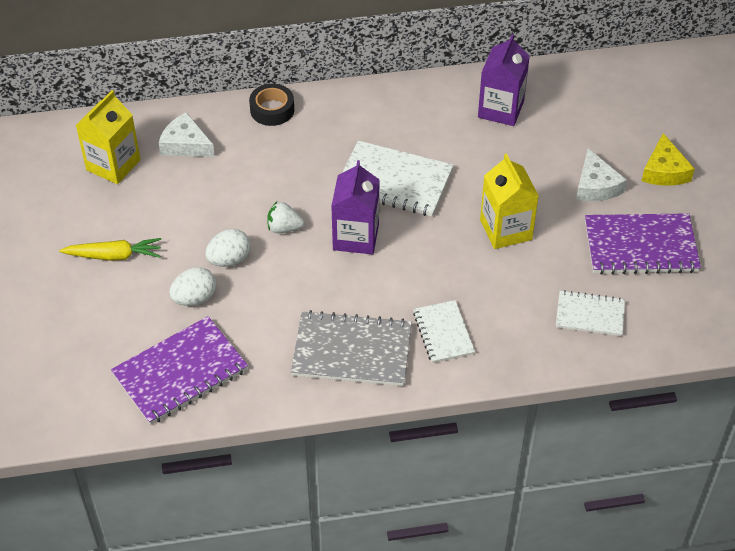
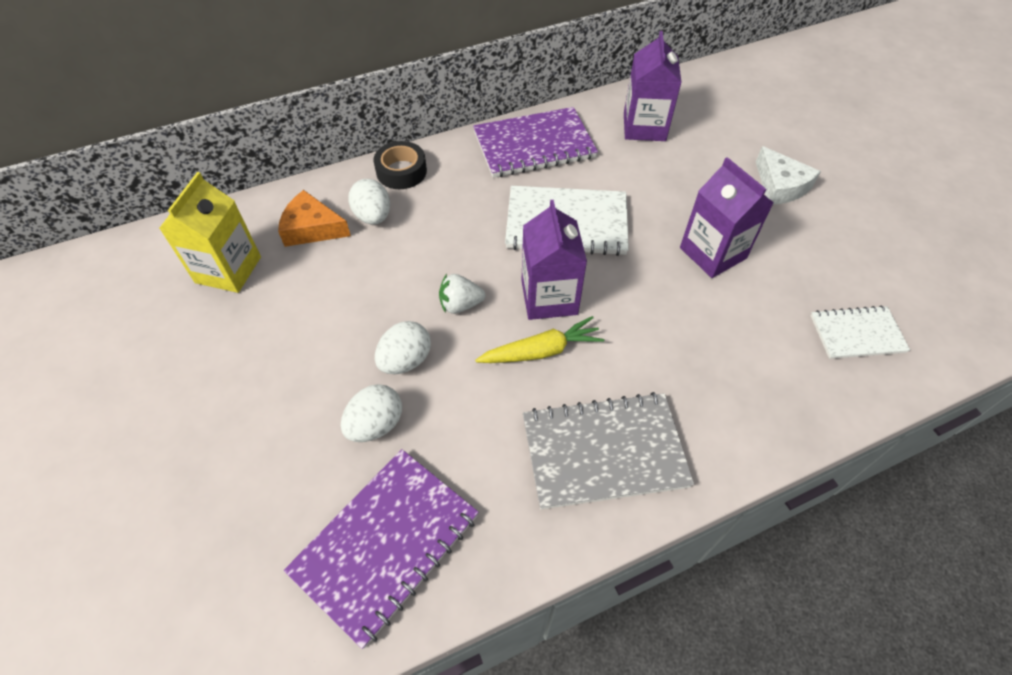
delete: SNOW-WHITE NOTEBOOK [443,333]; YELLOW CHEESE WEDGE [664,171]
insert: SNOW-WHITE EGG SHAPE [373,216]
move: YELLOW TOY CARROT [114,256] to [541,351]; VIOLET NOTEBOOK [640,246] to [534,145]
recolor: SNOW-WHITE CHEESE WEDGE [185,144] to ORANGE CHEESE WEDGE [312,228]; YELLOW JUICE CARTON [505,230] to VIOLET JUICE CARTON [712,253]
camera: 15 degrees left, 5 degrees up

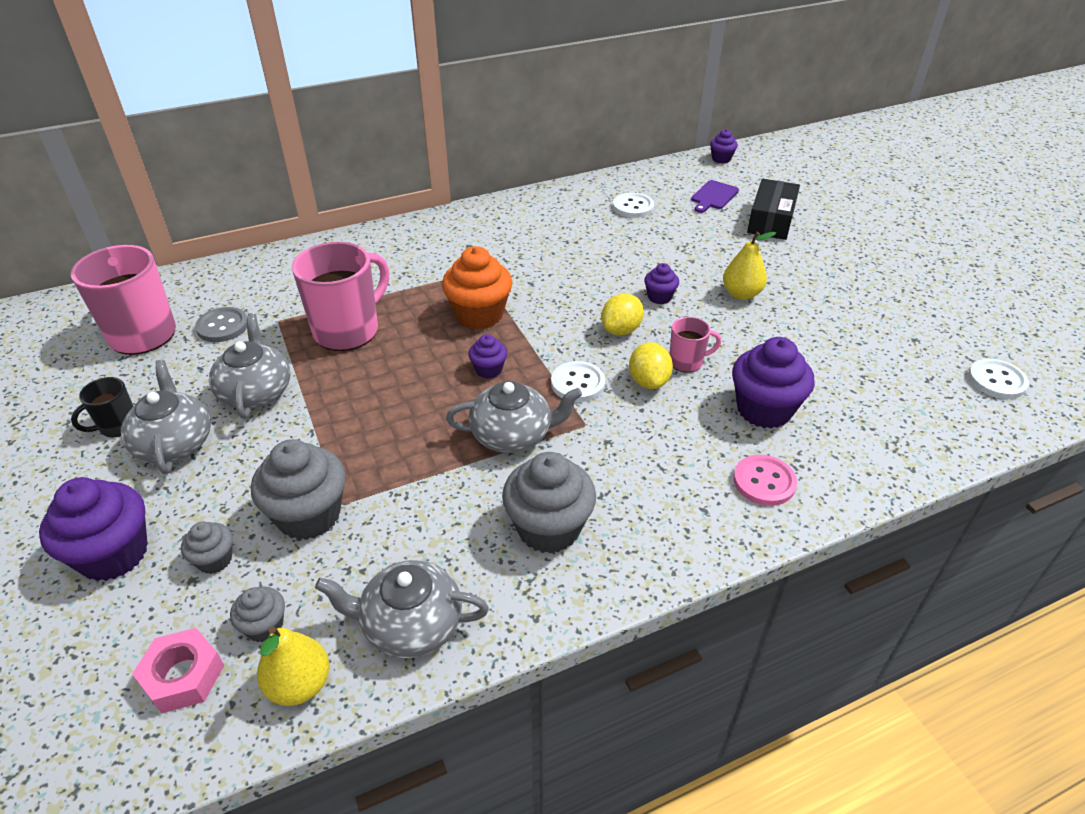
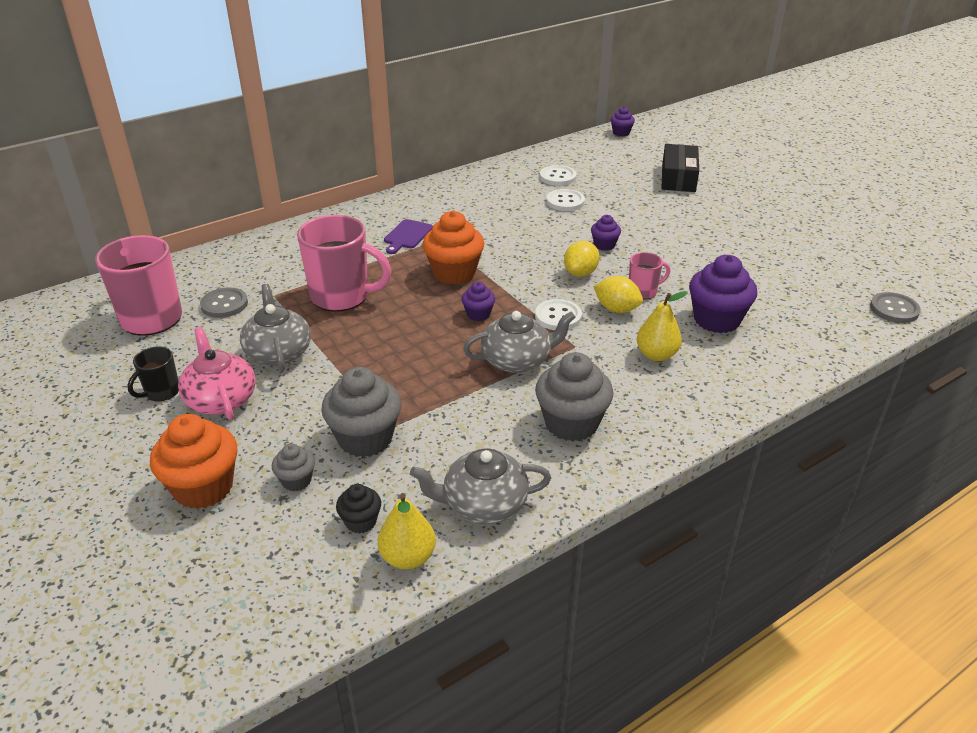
delete: ROSY HEXAGON NUT [183,676]; ROSY SHIRT BUTTON [764,482]
insert: ASH-GREY SHIRT BUTTON [894,309]
move: VIOLET CHOPPING BOARD [713,196] to [407,236]; YELLOW PEAR [741,294] to [656,355]; SNOW-WHITE SHIRT BUTTON [996,380] to [565,202]
recolor: VIOLET FAIRY CAKE [113,554] to ORANGE FAIRY CAKE [203,488]; ASH-GREY CHINA TEAPOT [175,443] to ROSY CHINA TEAPOT [221,399]; ASH-GREY FAIRY CAKE [264,626] to EBONY FAIRY CAKE [361,521]
rotate: ROSY MUG [348,330] = [342,296] 75 degrees clockwise; YELLOW TOY LEMON [648,381] = [616,309] 45 degrees counterclockwise
camera: 10 degrees left, 5 degrees down

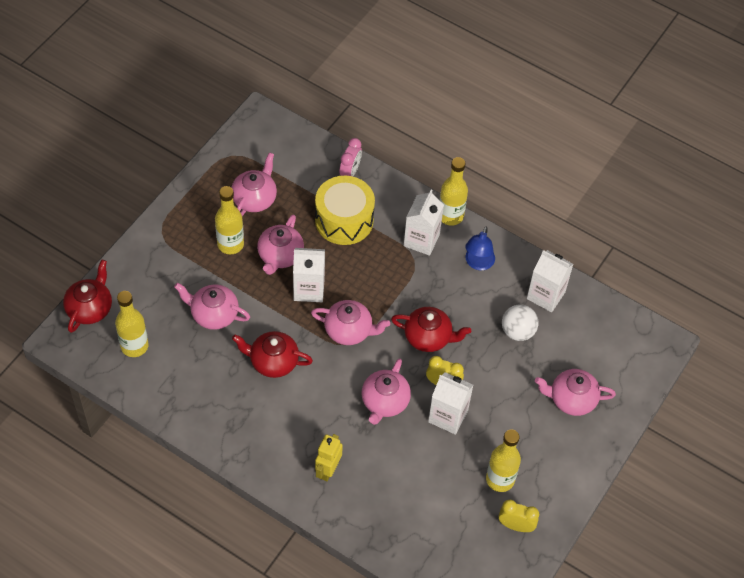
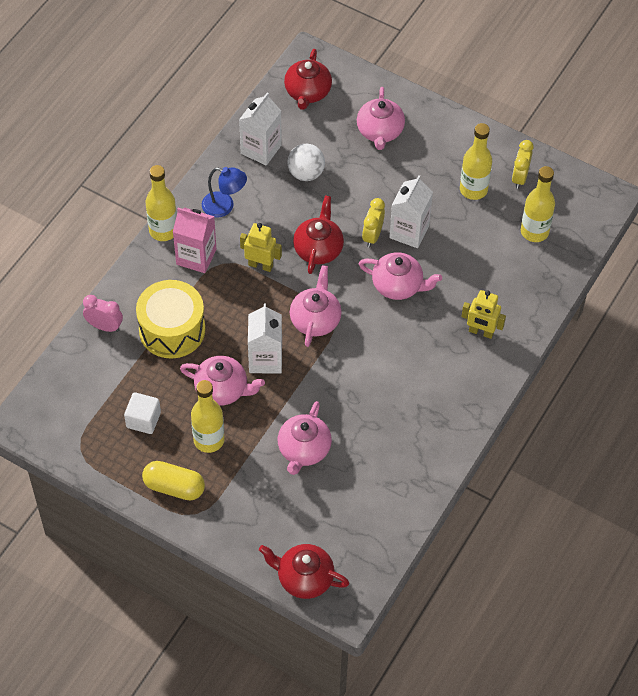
insert: YELLOW PILL SHAPE [174,487]; YELLOW TOY ROBOT [260,265]
move: YELLOW DRINK BOTTLE [134,346] to [534,232]; RED CHINA TEAPOT [273,361] to [307,92]
replace: ROSY CHINA TEAPOT [255,198] to SNOW-WHITE BLOCK [143,420]
recolor: SNOW-WHITE JUICE CARTON [421,240] to ROSY JUICE CARTON [196,257]
camera: 90 degrees left, 0 degrees up

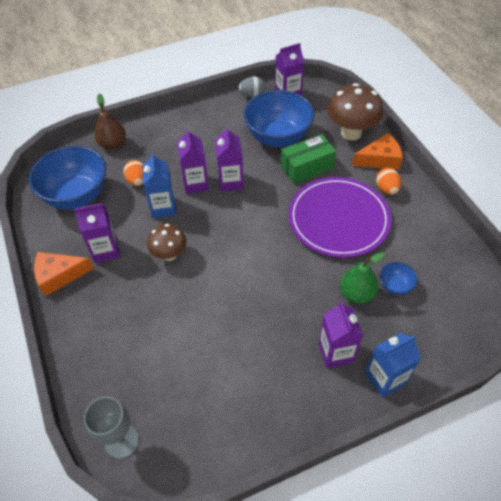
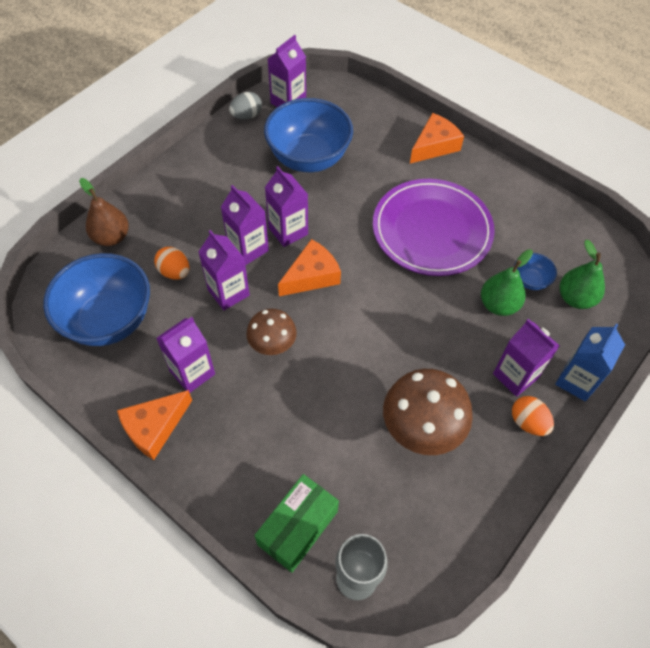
insert: ORANGE CHEESE WEDGE [312,276]; GREEN PEAR [575,298]
move: GREEN PACKAGE [307,167] to [297,528]; BROWN FUNGUS [351,133] to [421,430]; ORANGE EGG SHAPE [386,189] to [528,422]
recolor: ROYAL BLUE JUICE CARTON [163,207] to VIOLET JUICE CARTON [228,292]
camera: 30 degrees left, 5 degrees up

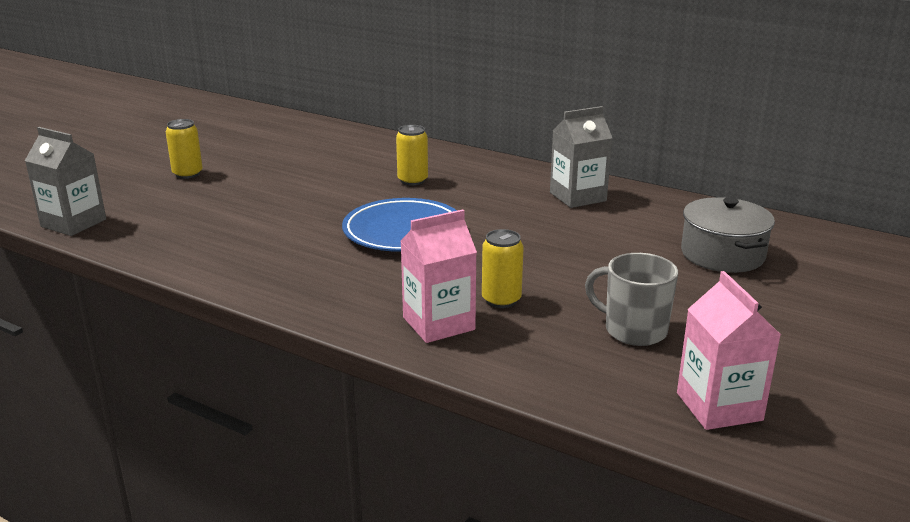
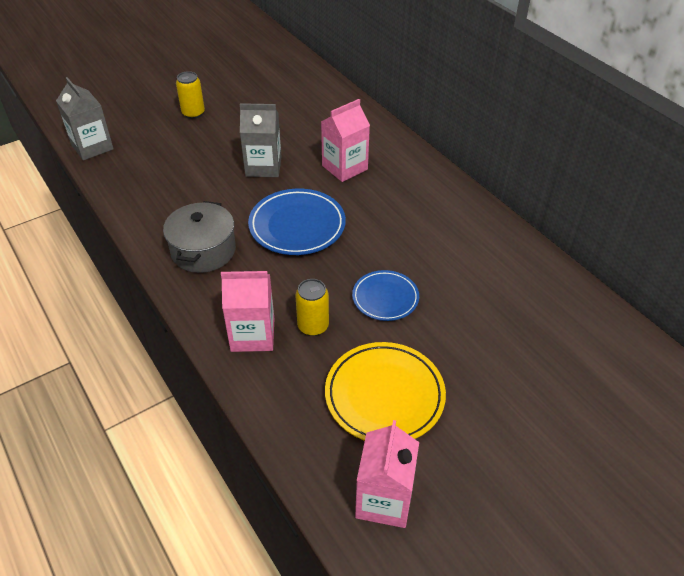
insert: ROYAL BLUE FLAT DISH [385,298]
move: ASH-GREY JUICE CARTON [577,197] to [263,166]; ASH-GREY POT [722,254] to [203,250]
replace: YELLOW TIN [412,180] to ROSY JUICE CARTON [344,167]; ASH-GREY MUG [633,330] to YELLOW FLAT DISH [384,395]
camera: 25 degrees right, 20 degrees up

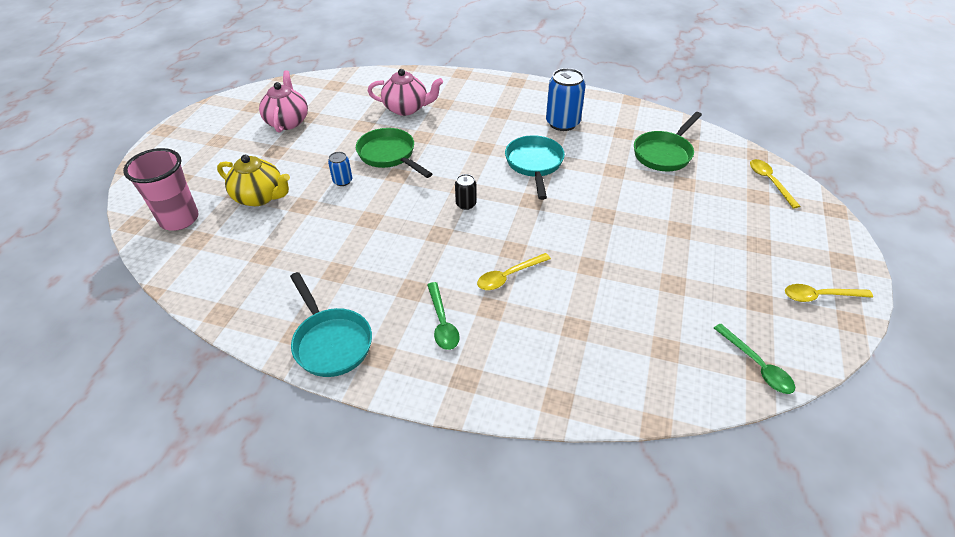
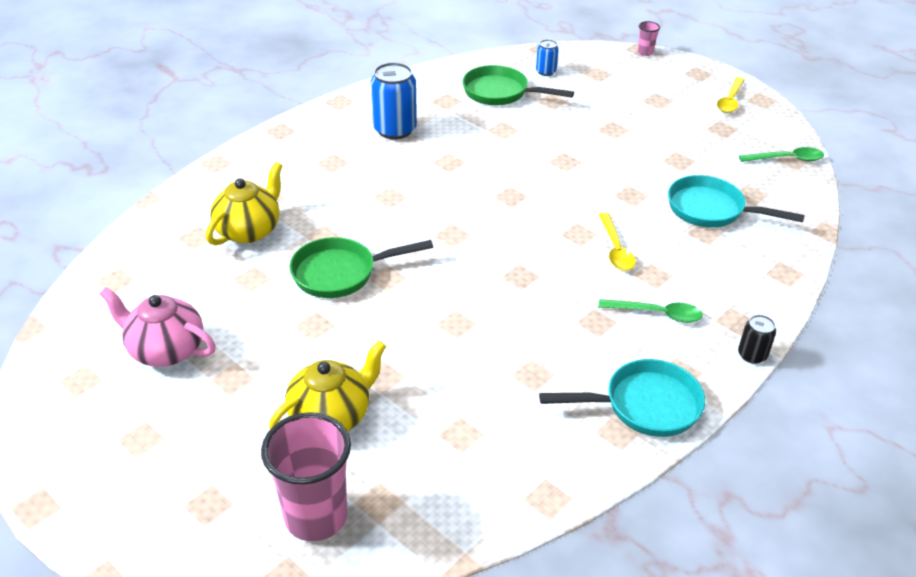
delete: YELLOW TEASPOON [769,182]
insert: ROSY BEAKER [645,52]
move: ROYAL BLUE TIN [342,181] to [546,71]; EBONY TIN [466,204] to [752,355]; TURQUOISE SKILLET [534,165] to [711,210]
recolor: ROSY CHINA TEAPOT [407,108] to YELLOW CHINA TEAPOT [249,230]
rotate: GREEN SKILLET [664,153] = [500,93] 135 degrees clockwise
camera: 65 degrees left, 5 degrees down

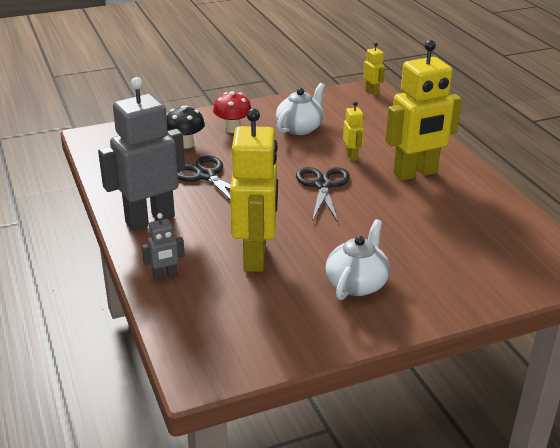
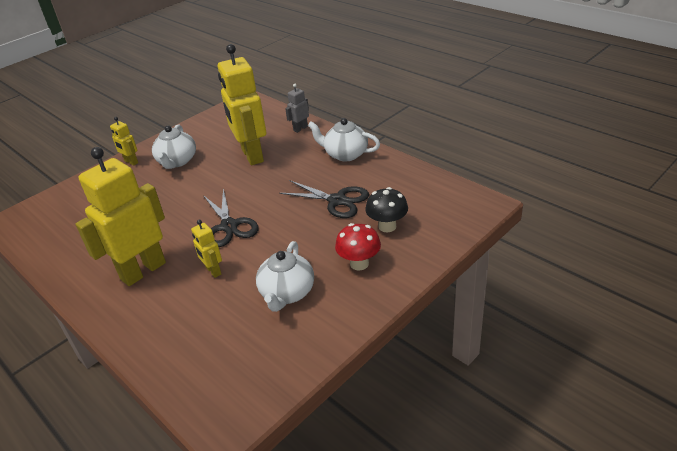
move: YELLOW TOY ROBOT [372,92] to [131,162]
replace: ASH-GREY TOY ROBOT [149,219] to SNOW-WHITE CHINA TEAPOT [345,154]
camera: 160 degrees right, 5 degrees up

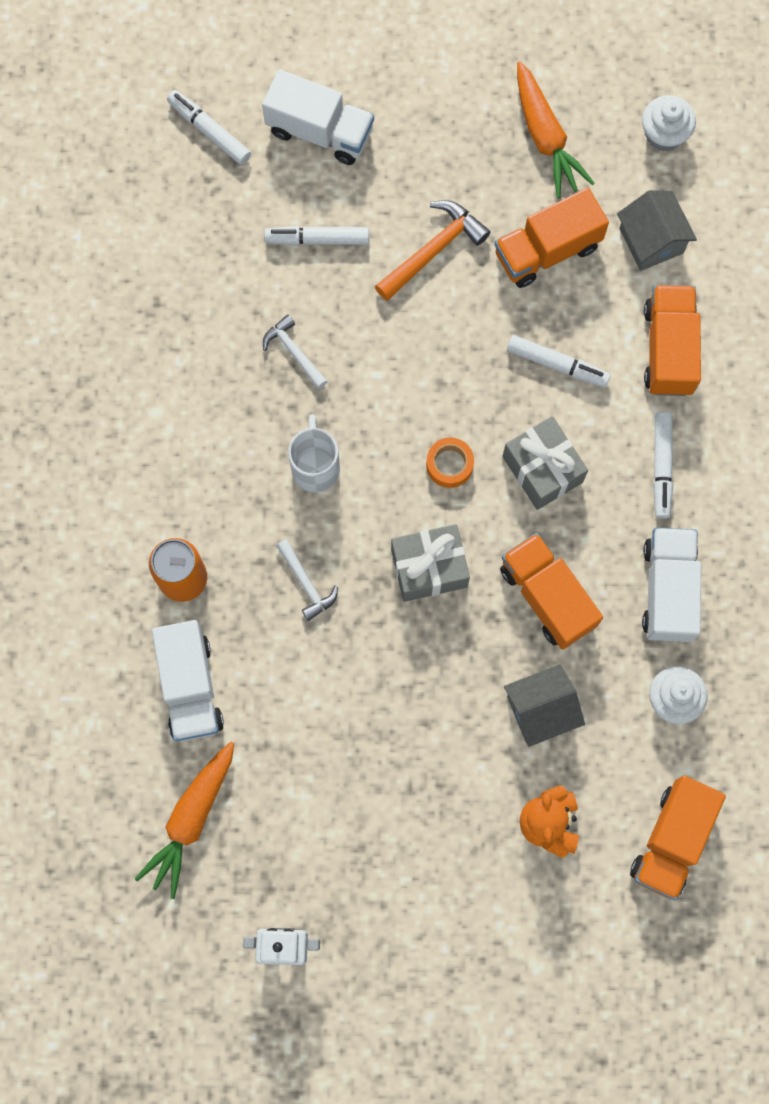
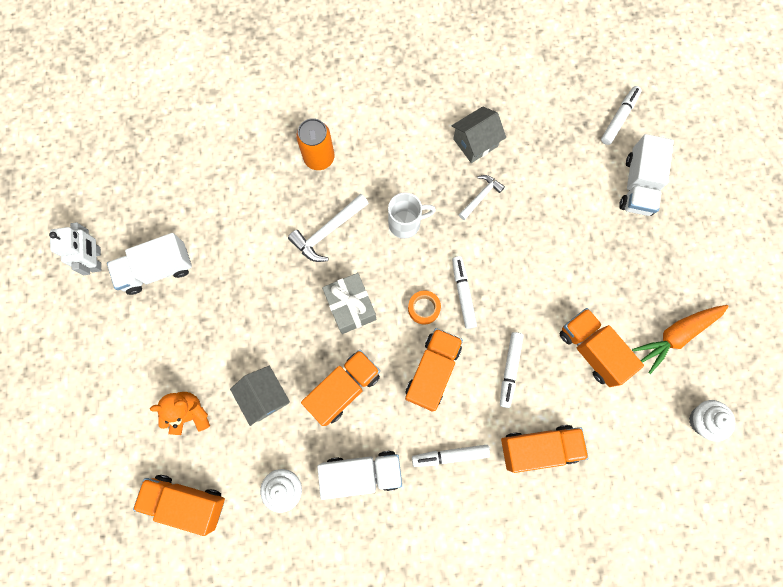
delete: ORANGE TOY CARROT [191,819]; ORANGE CLAW HAMMER [433,250]
move: SNOW-WHITE TOY TRUCK [190,687] to [157,269]; SNOW-WHITE FELT PEN [317,239] to [463,293]; ASH-GREY COTTAGE [651,241] to [475,143]
replace: ASH-GREY GIFT [542,469] to ORANGE TOY TRUCK [432,371]
resize: SNOW-WHITE CLAW HAMMER [306,583] = [328,231] x1.57
camera: 80 degrees right, 0 degrees up

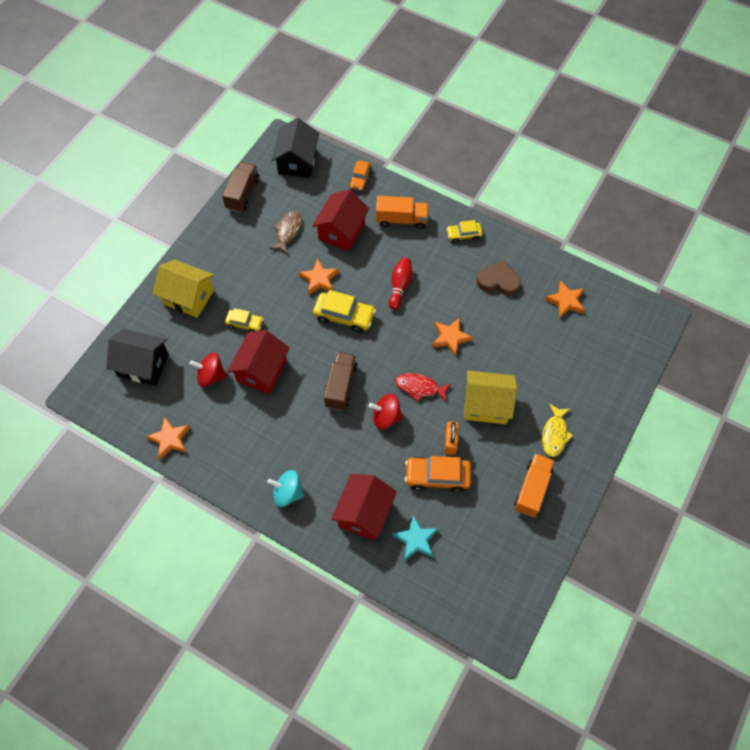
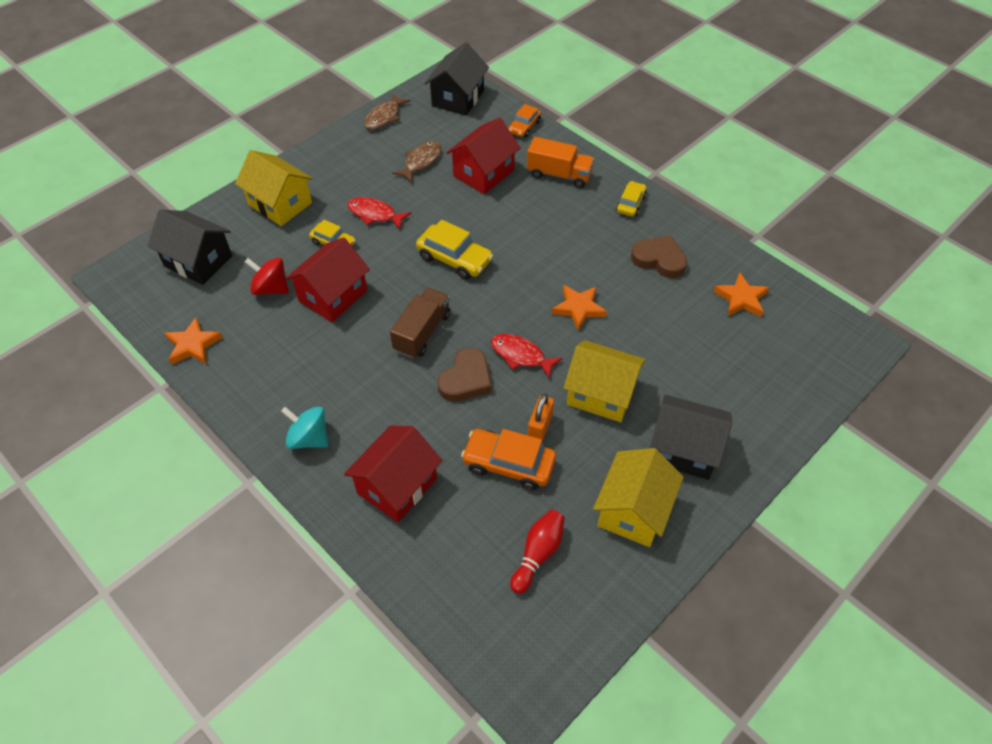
delete: ORANGE FIVE-POINTED STAR [319,279]; TURQUOISE FIVE-POINTED STAR [416,540]
insert: RED FISH FIGURE [375,214]
move: RED SKITTLE [400,286] to [538,554]
replace: BROWN TOY TRUCK [242,193] to BROWN FISH FIGURE [384,117]; RED SPINNING TOP [386,417] to BROWN LOVE HEART [466,379]; ORANGE TOY TRUCK [532,489] to YELLOW COTTAGE [633,510]; YELLOW FISH FIGURE [554,434] to EBONY COTTAGE [683,450]
rotate: YELLOW TOY CAR [464,235] = [630,204] 105 degrees clockwise
camera: 15 degrees right, 10 degrees down

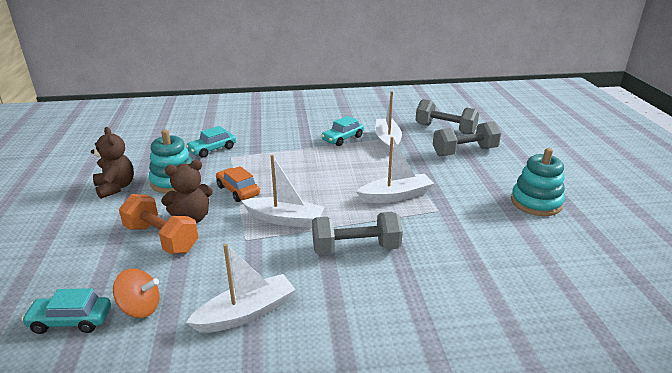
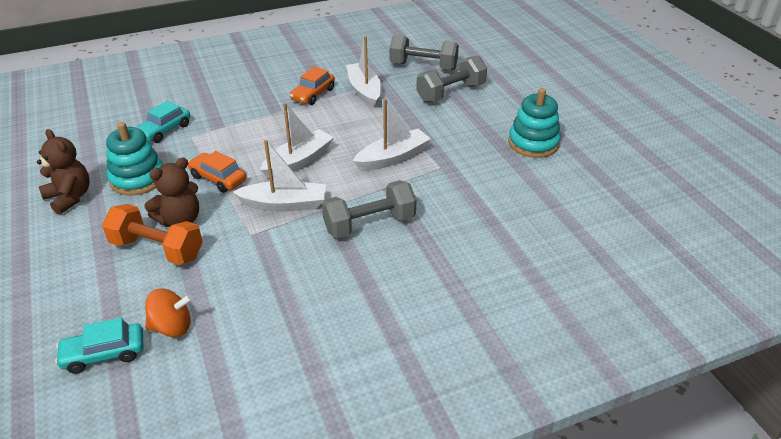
move: SNOW-WHITE BOAT [246,313] to [298,161]
recolor: TURQUOISE TOY CAR [342,138] to ORANGE TOY CAR [313,94]
camera: 15 degrees left, 10 degrees up

